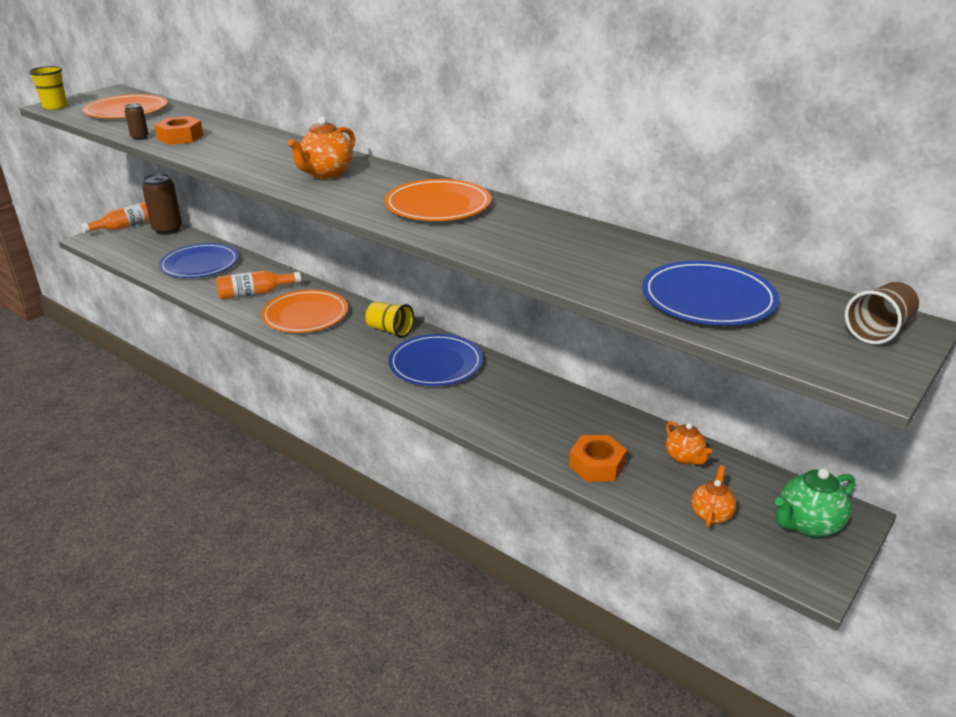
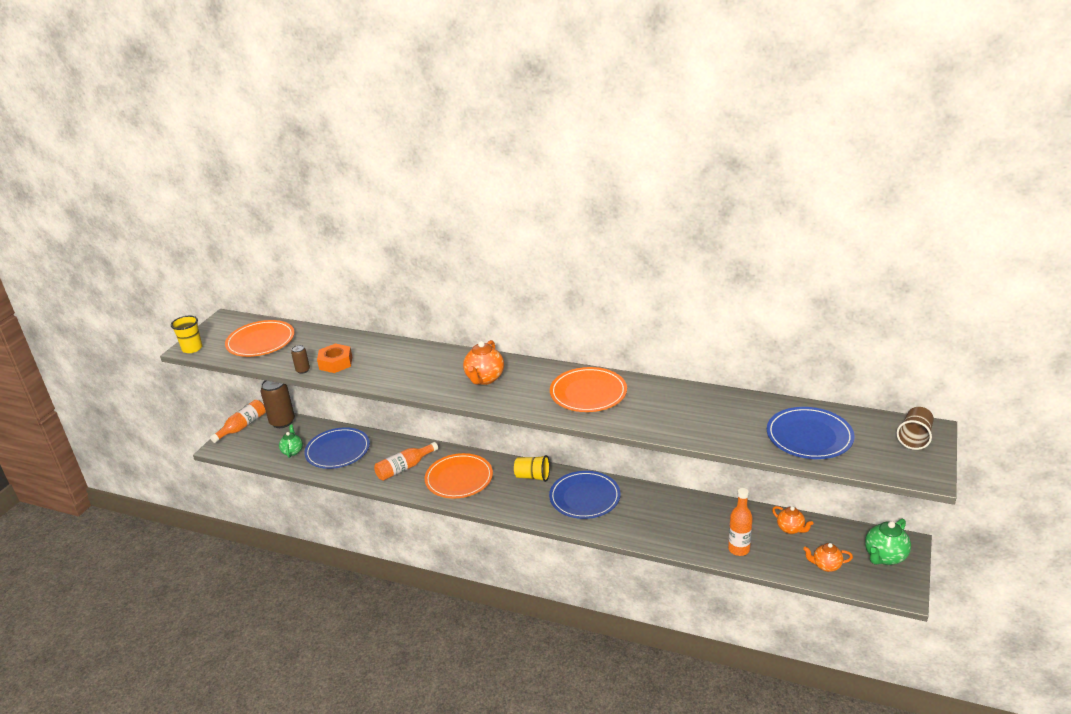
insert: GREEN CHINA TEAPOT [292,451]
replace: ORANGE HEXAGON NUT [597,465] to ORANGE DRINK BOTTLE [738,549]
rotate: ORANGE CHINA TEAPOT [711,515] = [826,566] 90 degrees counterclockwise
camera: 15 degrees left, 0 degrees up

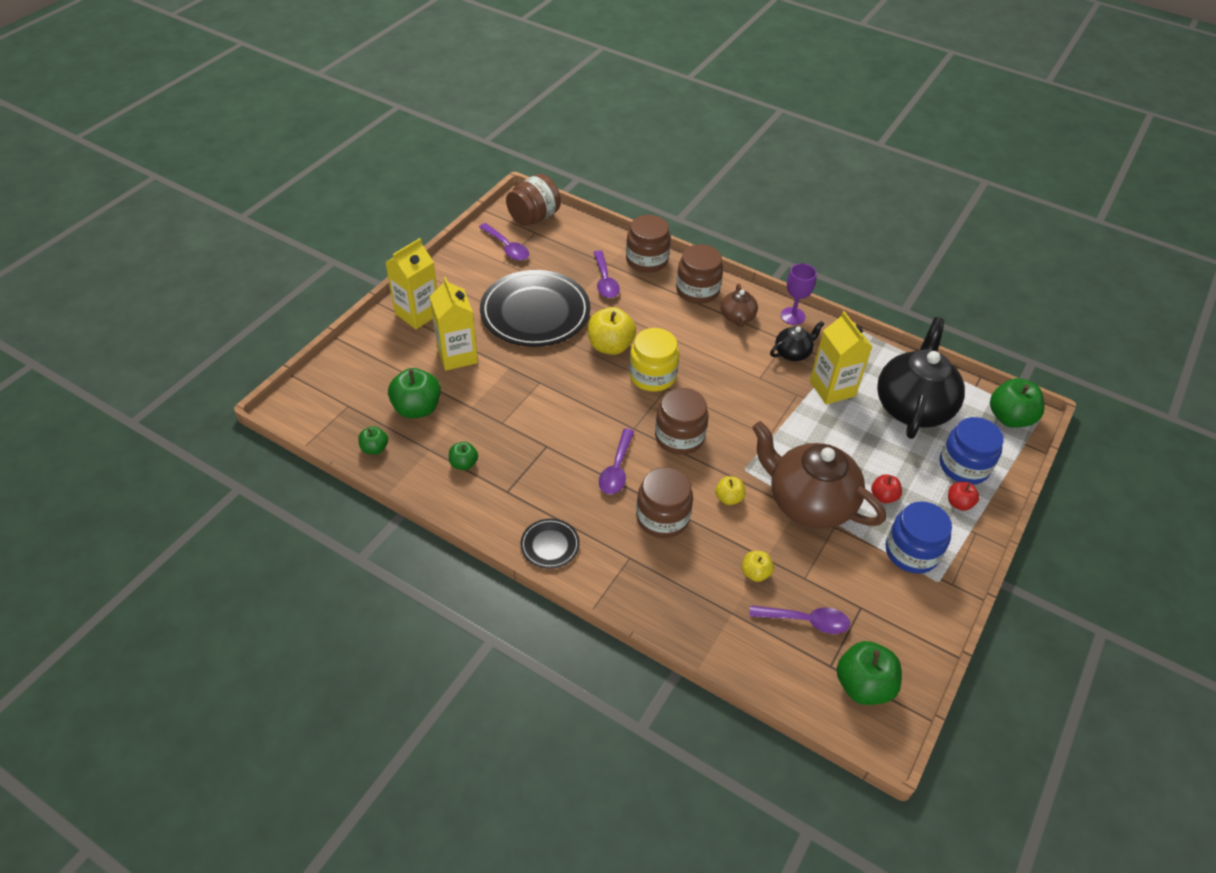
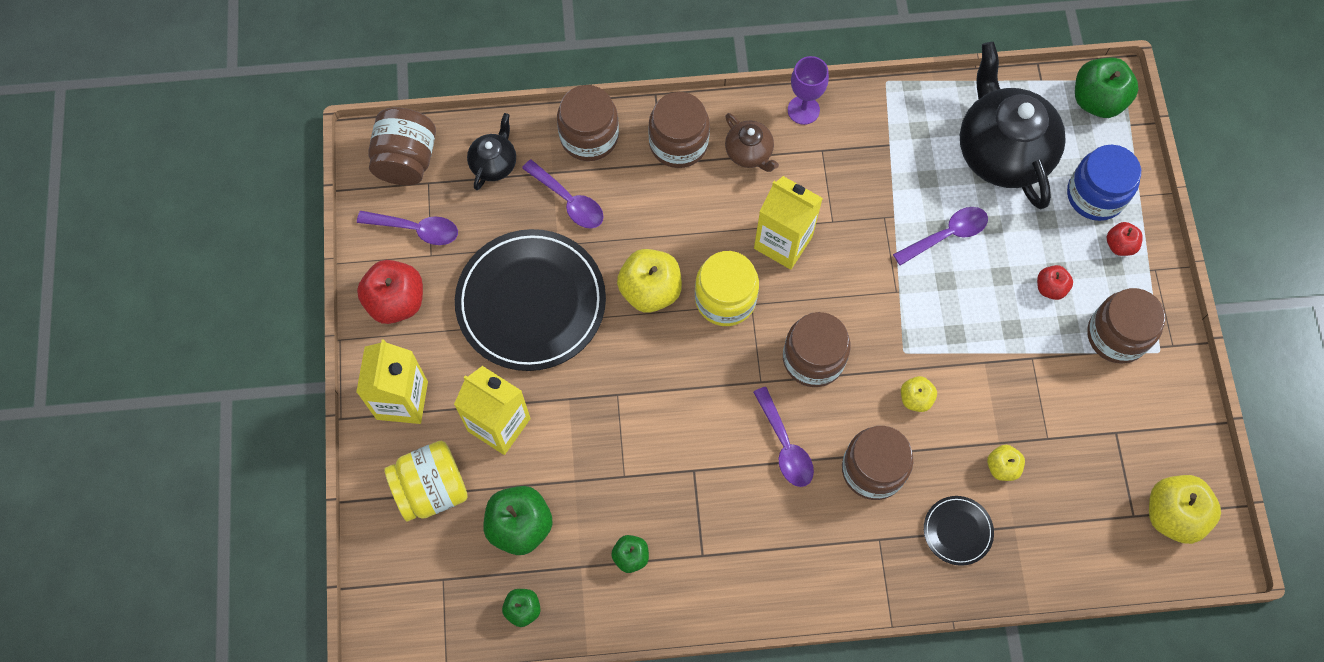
delete: BROWN CHINA TEAPOT [808,502]
insert: RED TOY APPLE [396,301]; YELLOW PRESERVE JAR [431,489]
move: EBONY FLAT DISH [550,545] to [957,531]; VIOLET TEASPOON [806,621] to [947,235]; EBONY CHINA TEAPOT [793,353] to [494,163]; YELLOW JUICE CARTON [832,388] to [783,242]
recolor: GREEN TOY APPLE [863,685] to YELLOW TOY APPLE [1172,514]; ROYAL BLUE PRESERVE JAR [911,552] to BROWN PRESERVE JAR [1116,335]
camera: 35 degrees left, 20 degrees up

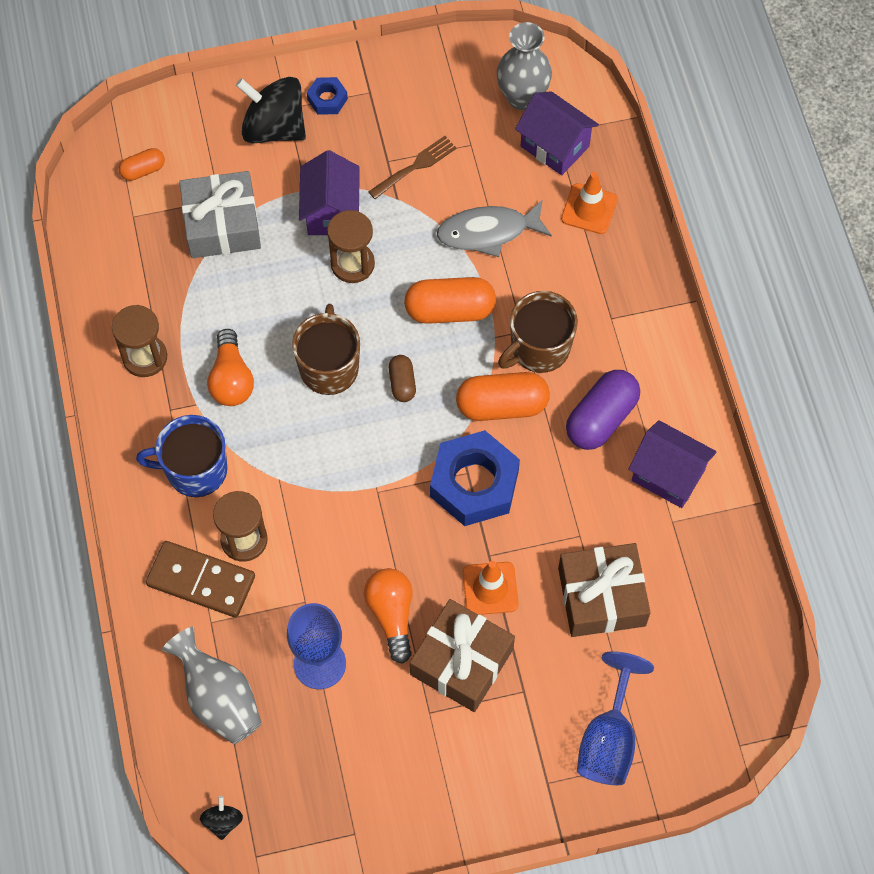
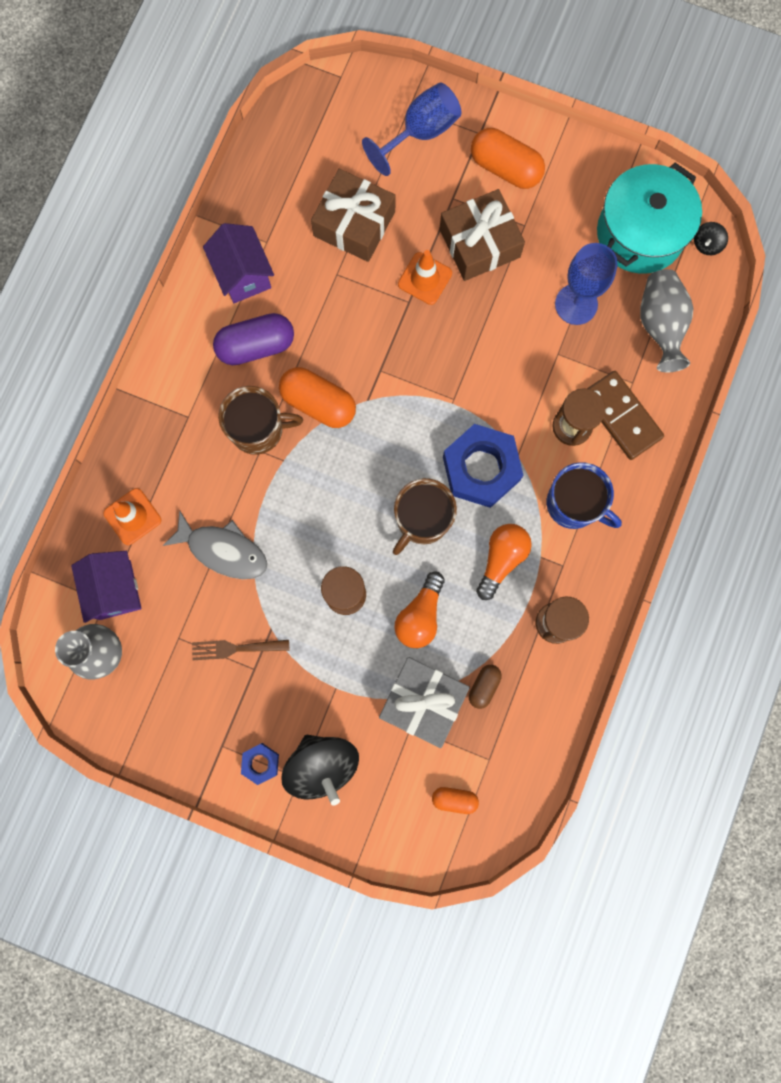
delete: VIOLET COTTAGE [331,211]
insert: TURQUOISE POT [640,233]
move: ORANGE LIGHT BULB [391,615] to [420,615]; BROWN PILL SHAPE [402,383] to [484,686]; ORANGE PILL SHAPE [450,310] to [505,168]; ROYAL BLUE HEXAGON NUT [474,483] to [481,469]
camera: 145 degrees left, 15 degrees up

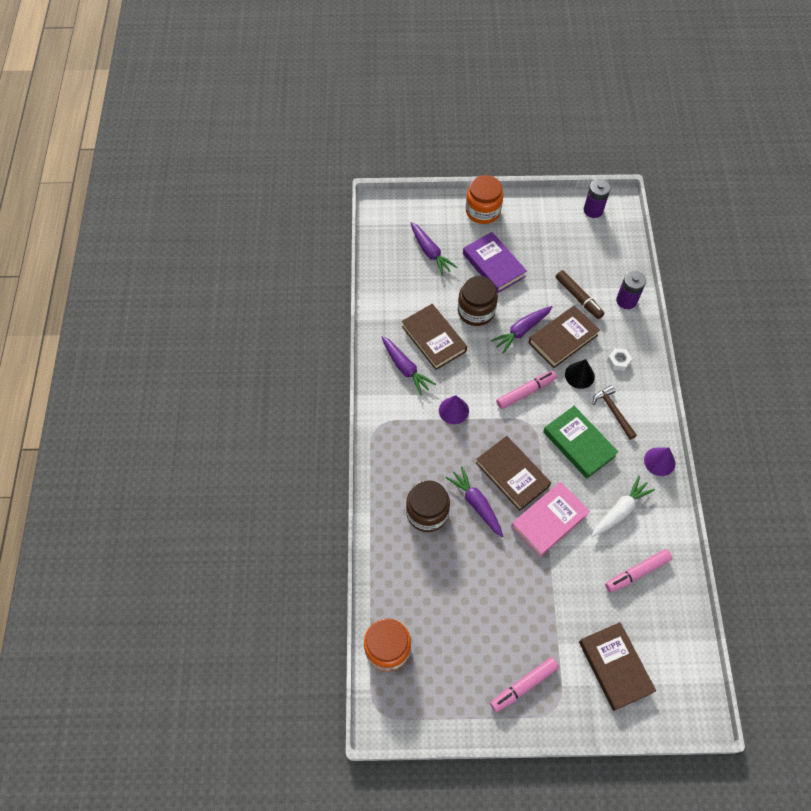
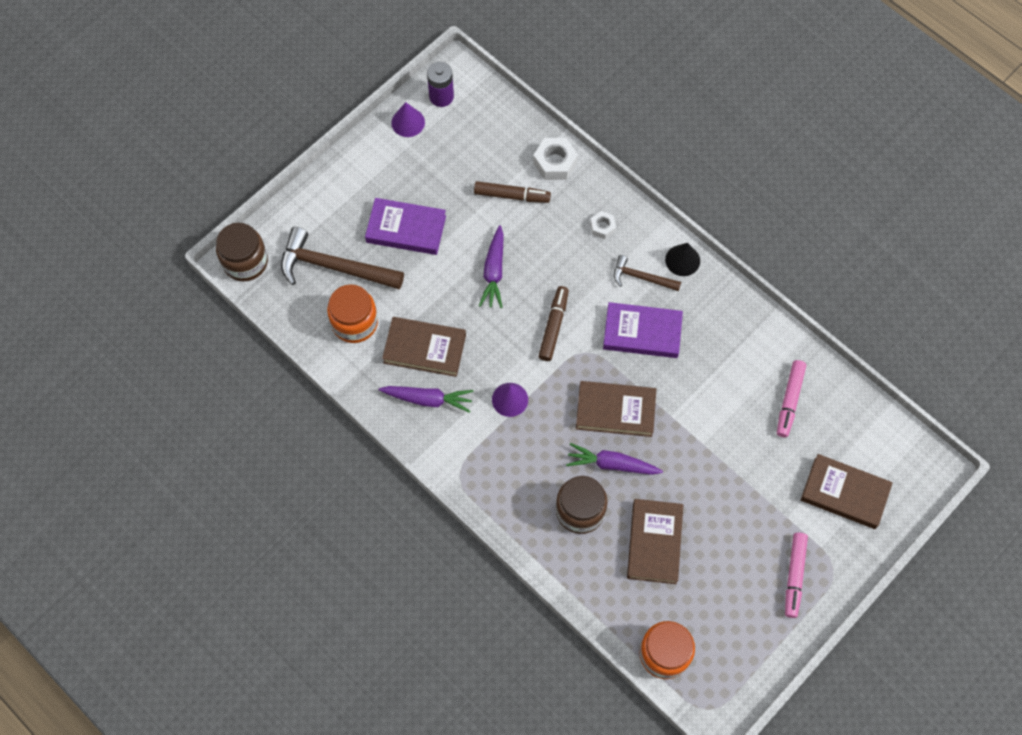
delete: ROSY HARDCOVER [549,520]; SNOW-WHITE TOY CARROT [620,511]
move: BROWN PRESERVE JAR [476,311] to [245,262]; ORANGE PRESERVE JAR [483,211] to [355,322]; BROWN HARDCOVER [563,339] to [654,543]; EBONY CONE [579,375] to [682,260]; VIOLET CONE [659,461] to [408,122]
replace: VIOLET TOY CARROT [430,252] to BROWN CLAW HAMMER [334,267]; VIOLET BATTERY [626,300] to SNOW-WHITE HEXAGON NUT [555,163]
recolor: ROSY FELT PEN [525,392] to BROWN FELT PEN [553,326]; GREEN HARDCOVER [579,444] to VIOLET HARDCOVER [642,333]
camera: 45 degrees left, 5 degrees up

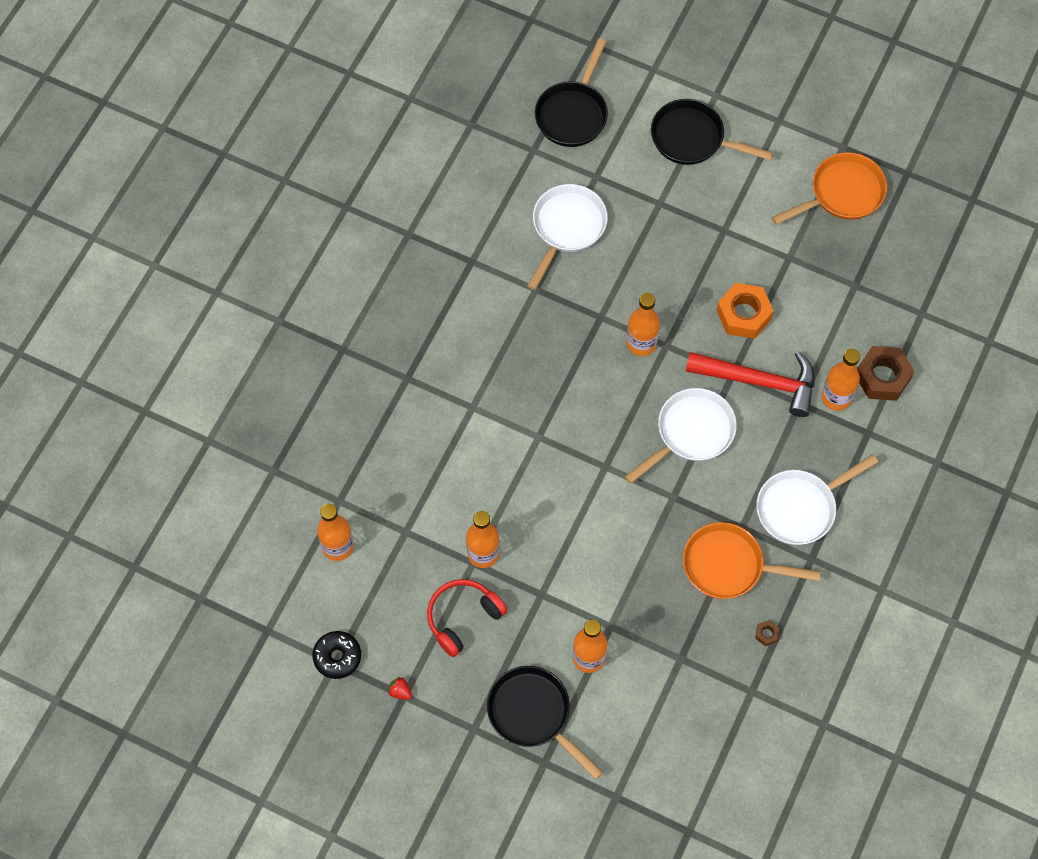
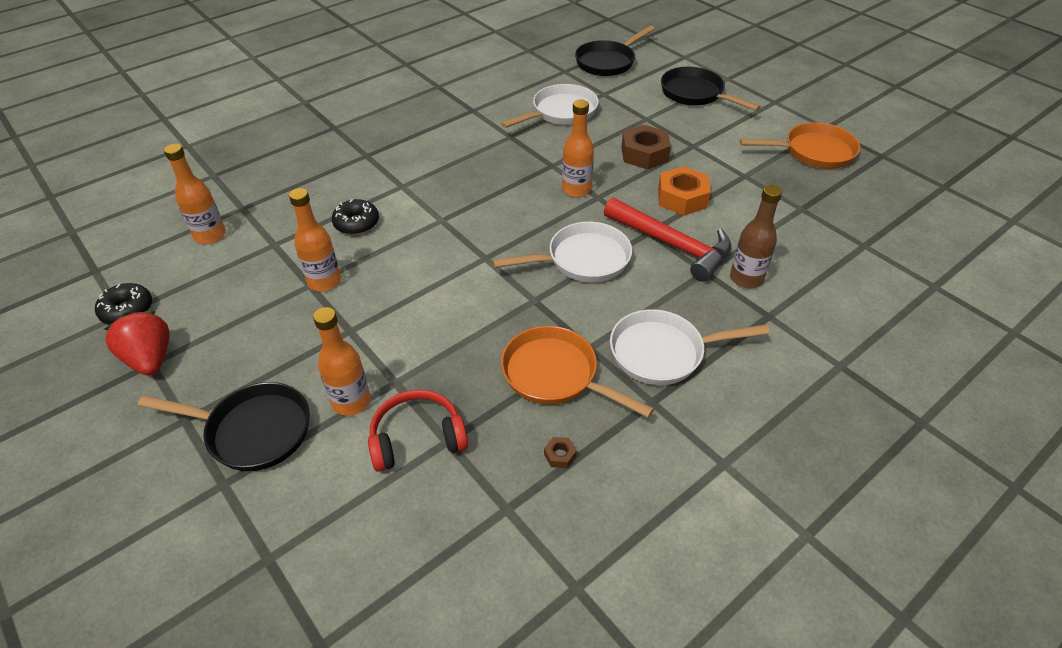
insert: EBONY DOUGHNUT [356,223]
move: RED OVER-EAR HEADPHONES [463,618] to [417,438]; BROWN HEXAGON NUT [882,377] to [644,154]
recolor: ORANGE DRINK BOTTLE [836,397] to BROWN DRINK BOTTLE [746,279]
rotate: EBONY SKILLET [533,714] = [253,431] 120 degrees clockwise
resize: RED TOY STRAWBERRY [400,691] = [150,359] x2.28
camera: 25 degrees right, 20 degrees down

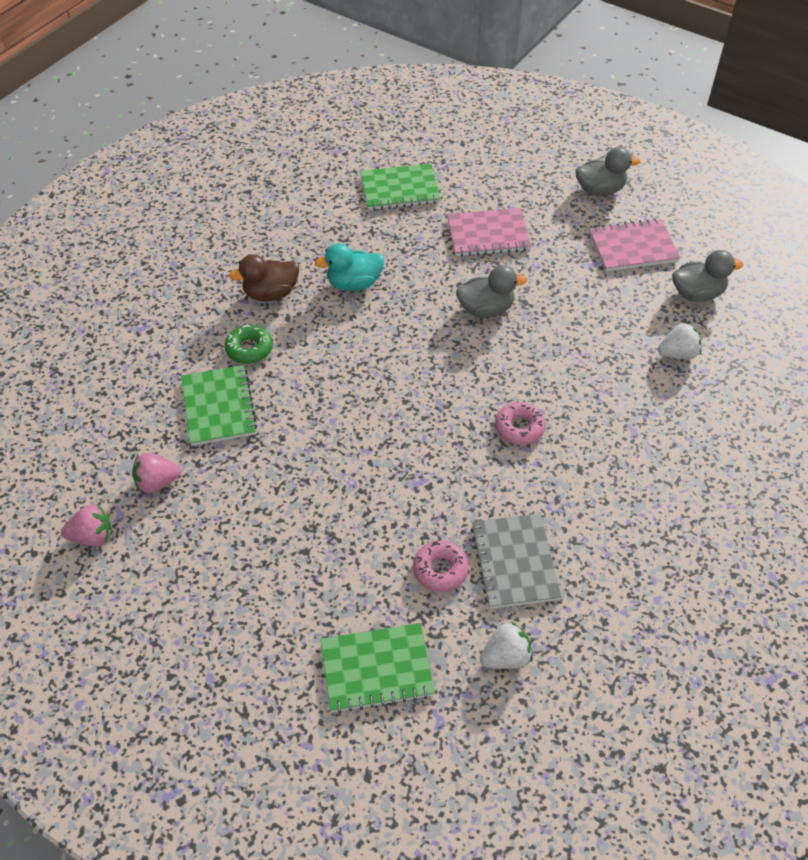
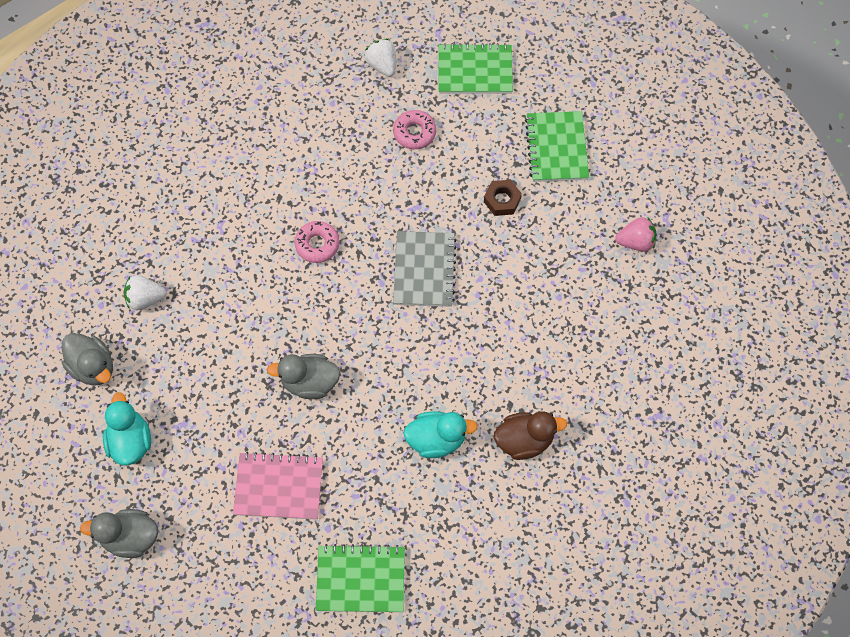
delete: ROSY TOY STRAWBERRY [92,536]; GREEN DOUGHNUT [249,349]
insert: BROWN HEXAGON NUT [502,200]
move: GREEN NOTEBOOK [219,407] to [556,148]; ASH-GREY NOTEBOOK [514,562] to [424,270]
replace: ROSY NOTEBOOK [633,247] to TURQUOISE TOY DUCK [130,441]
rotate: SNOW-WHITE TOY STRAWBERRY [505,657] = [382,65] 75 degrees clockwise; ASH-GREY TOY DUCK [697,294] = [93,367] 135 degrees counterclockwise
camera: 170 degrees left, 15 degrees up

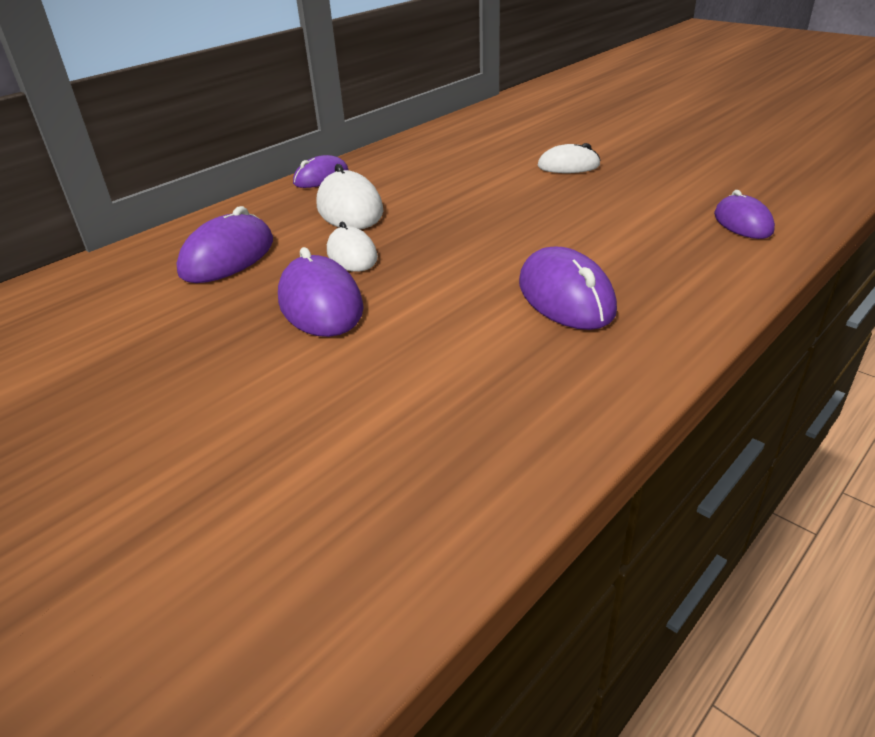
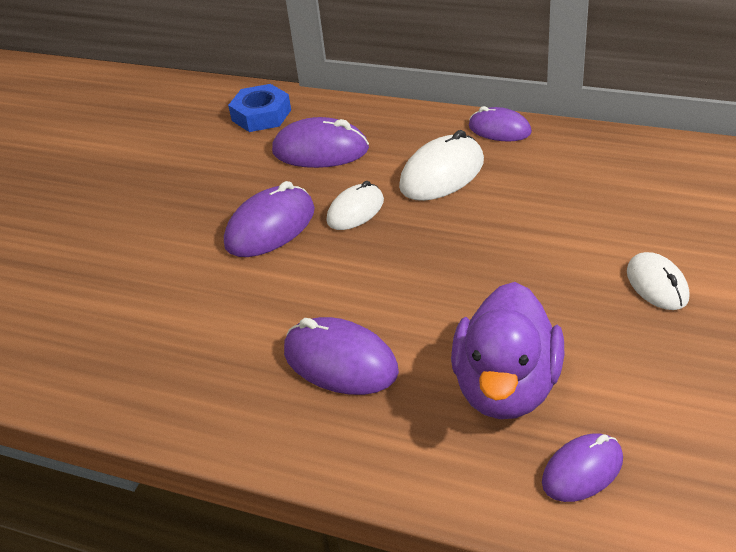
insert: ROYAL BLUE HEXAGON NUT [261,115]; VIOLET TOY DUCK [506,387]
rotate: VIOLET COMPUTER MOUSE [566,297] = [340,362] 75 degrees clockwise
camera: 70 degrees right, 5 degrees up

